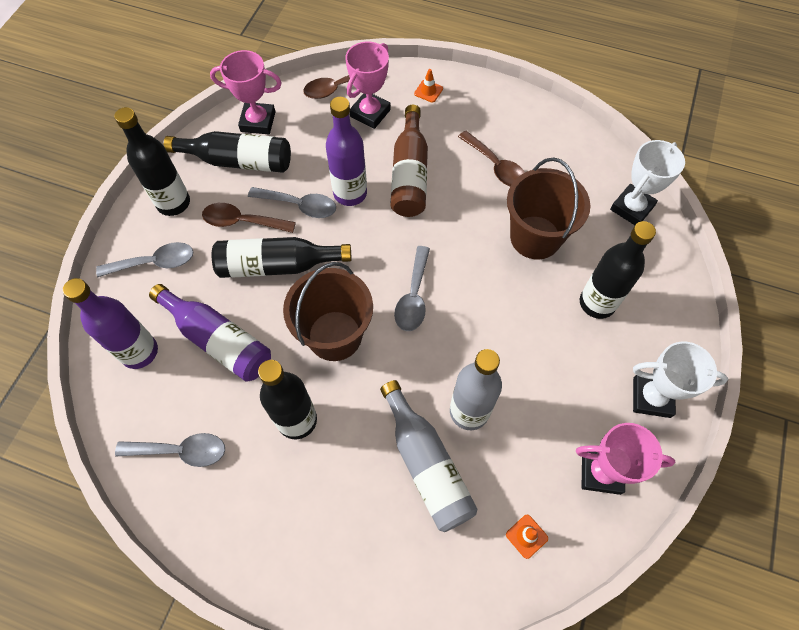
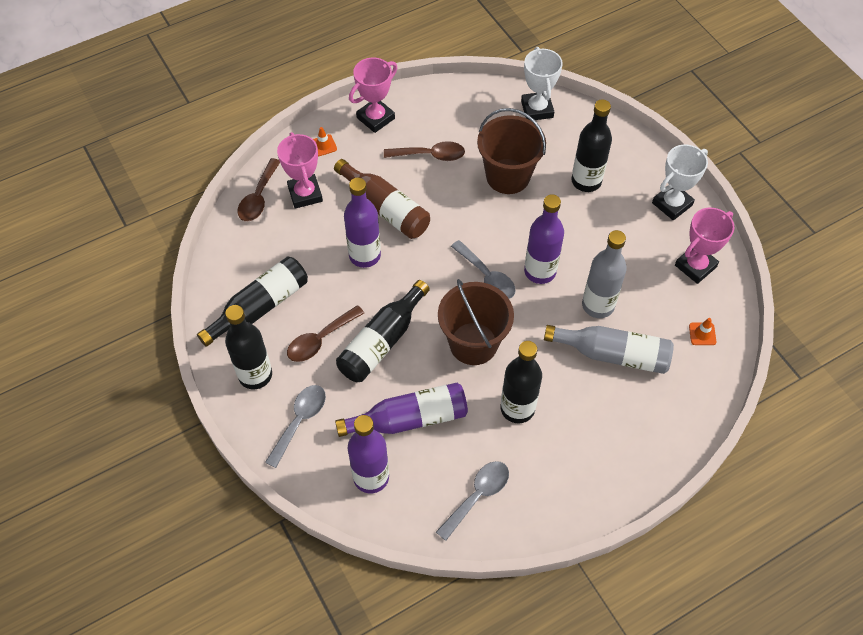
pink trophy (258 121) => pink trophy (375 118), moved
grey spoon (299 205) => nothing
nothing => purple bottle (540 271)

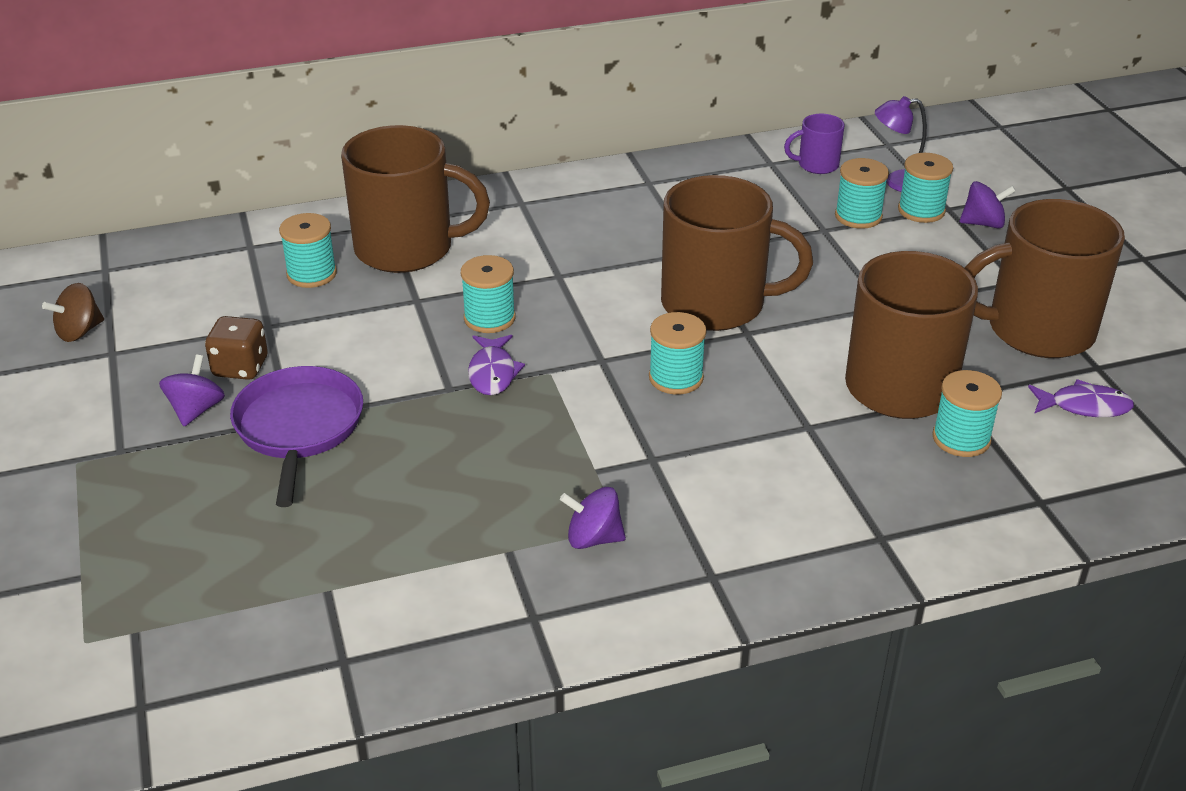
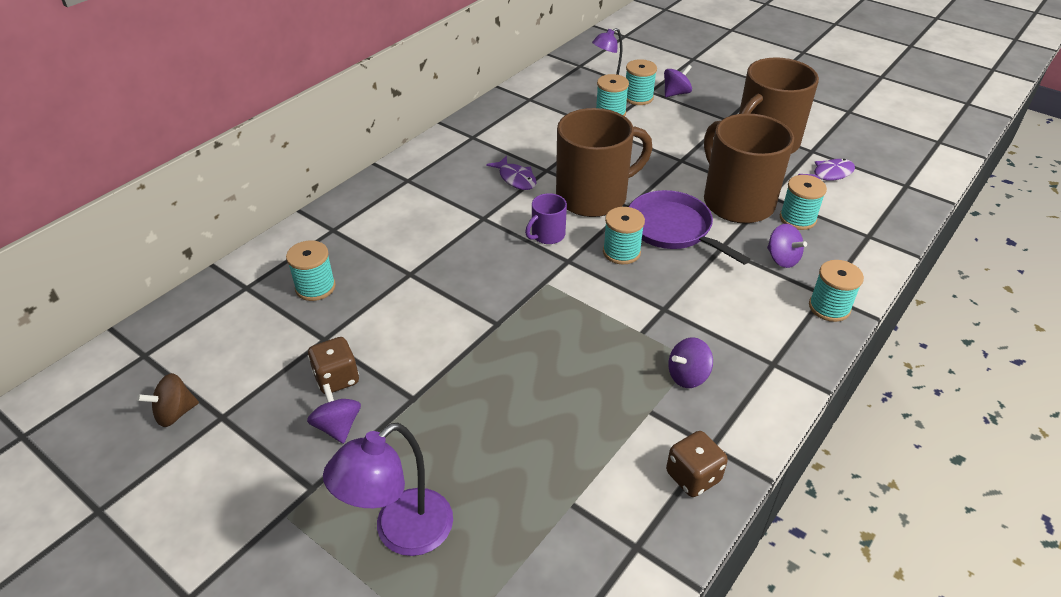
purple mug (816 165) => purple mug (547 235), moved
brown mug (407 249) => nothing
turquoise spool (489 318) => turquoise spool (829 307), moved
brown spinning top (79 331) => brown spinning top (175 413), 45 degrees clockwise
purple fish (492 373) => purple fish (516 179), moved
purple pan (299 427) => purple pan (672 228), moved
nothing => purple spinning top (782 259)
nothing => purple lamp (401 533)
nothing => brown dice (693 477)

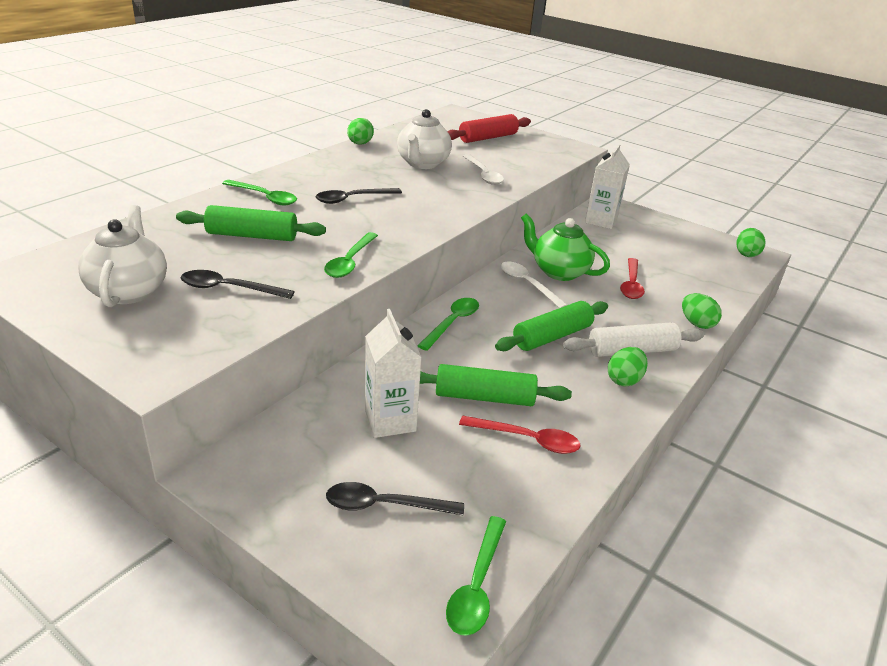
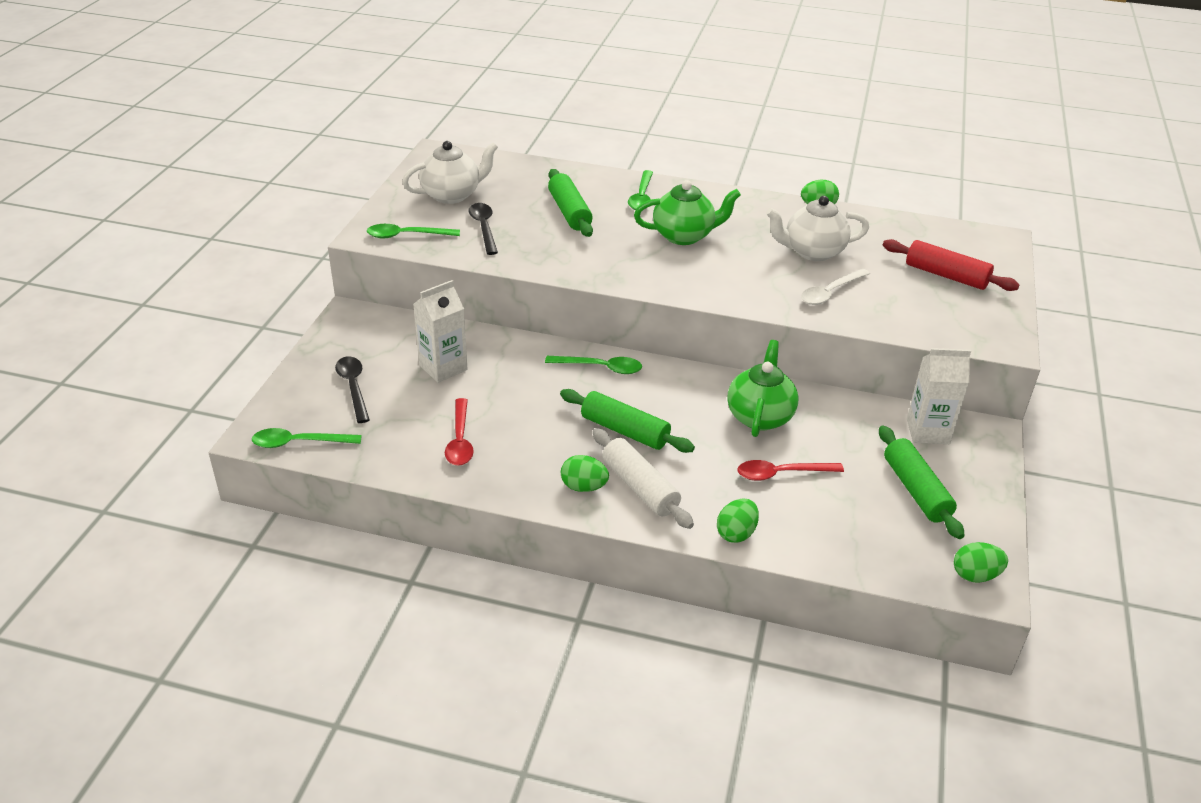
black spoon (352 199) => green teapot (684 236)
green spoon (350 262) => green spoon (406 235), moved
white spoon (527 284) => nothing
green rolling pin (484 397) => green rolling pin (916 490), moved

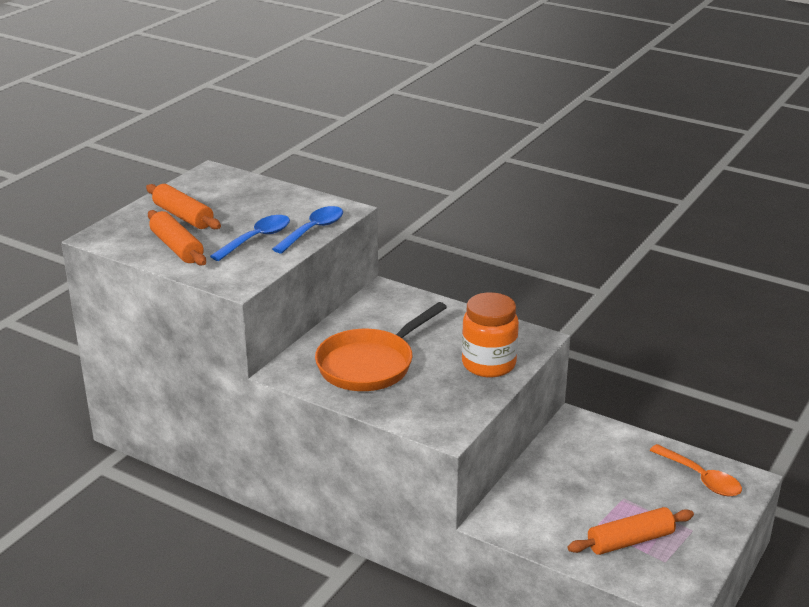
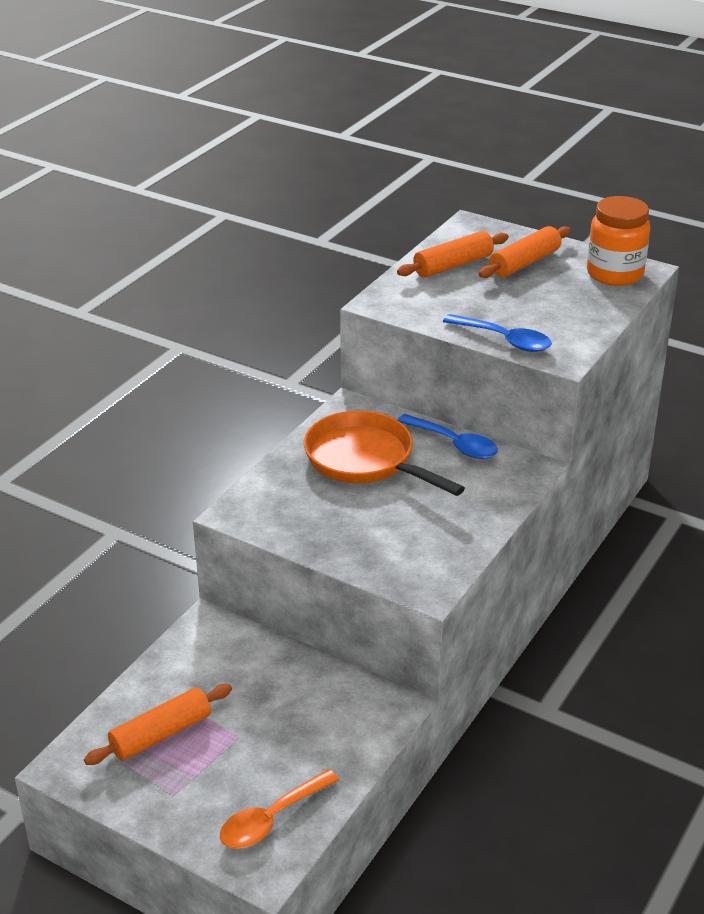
blue spoon (257 239) => blue spoon (454 444), moved
orange jar (488 364) => orange jar (614 274), moved
orange rolling pin (630 541) => orange rolling pin (161 734), 75 degrees clockwise

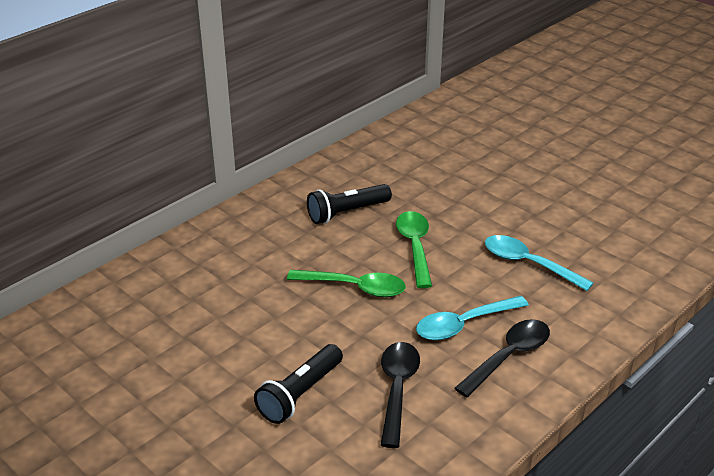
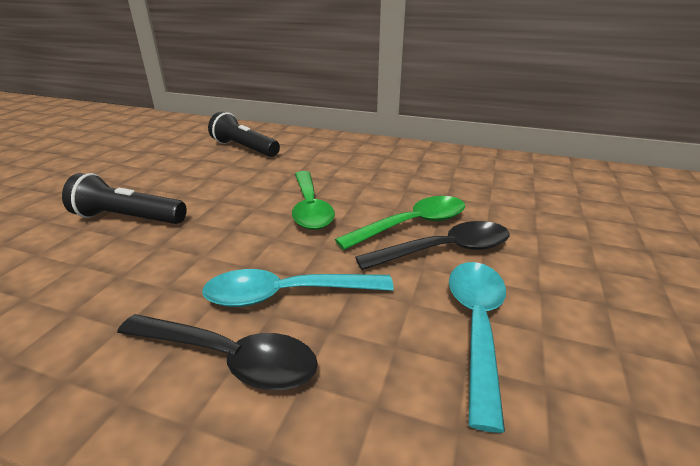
black flashlight (347 213) => black flashlight (244 148), moved
turquoise spoon (464 324) => turquoise spoon (286 295), 45 degrees counterclockwise
black spoon (397 389) => black spoon (445 250), moved

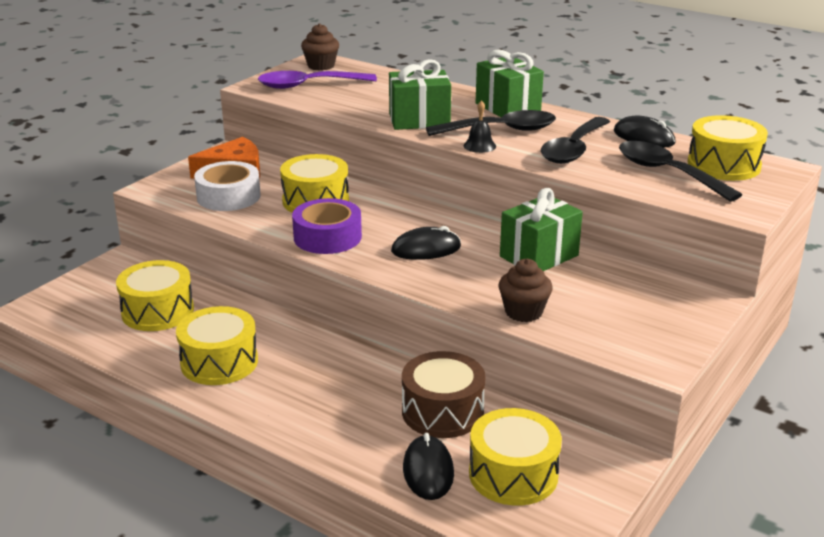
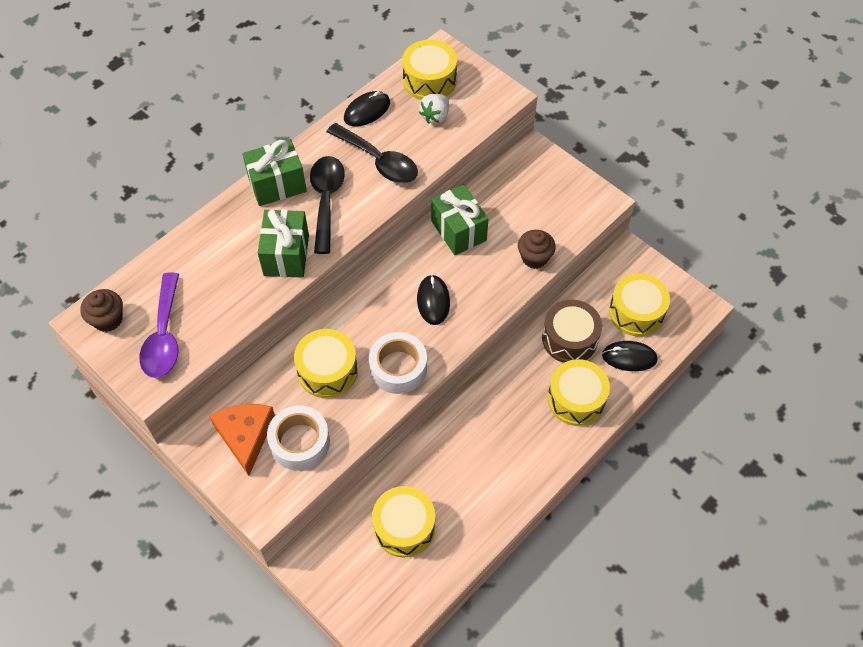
black bell (479 146) => nothing
black spoon (667 173) => white strawberry (435 116)
purple tape (327 237) => white tape (398 368)
yellow drum (219 362) => yellow drum (576 399), moved

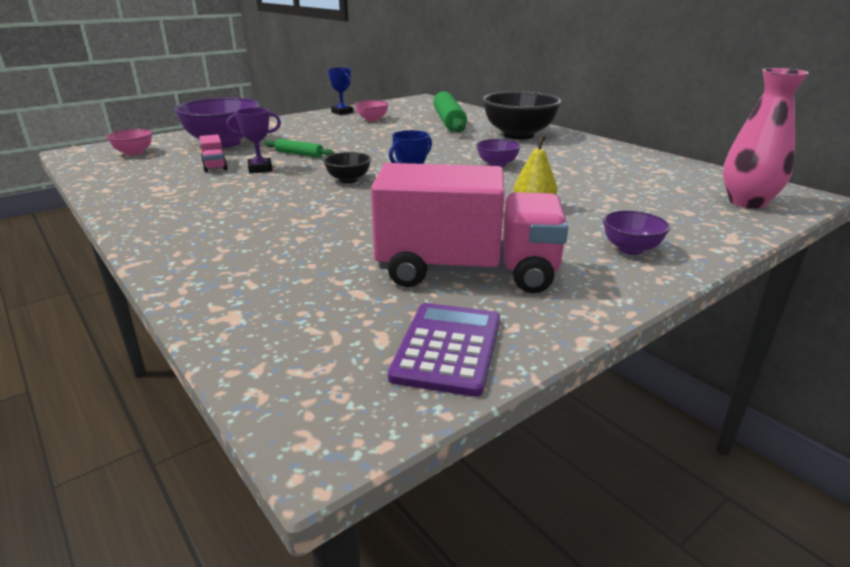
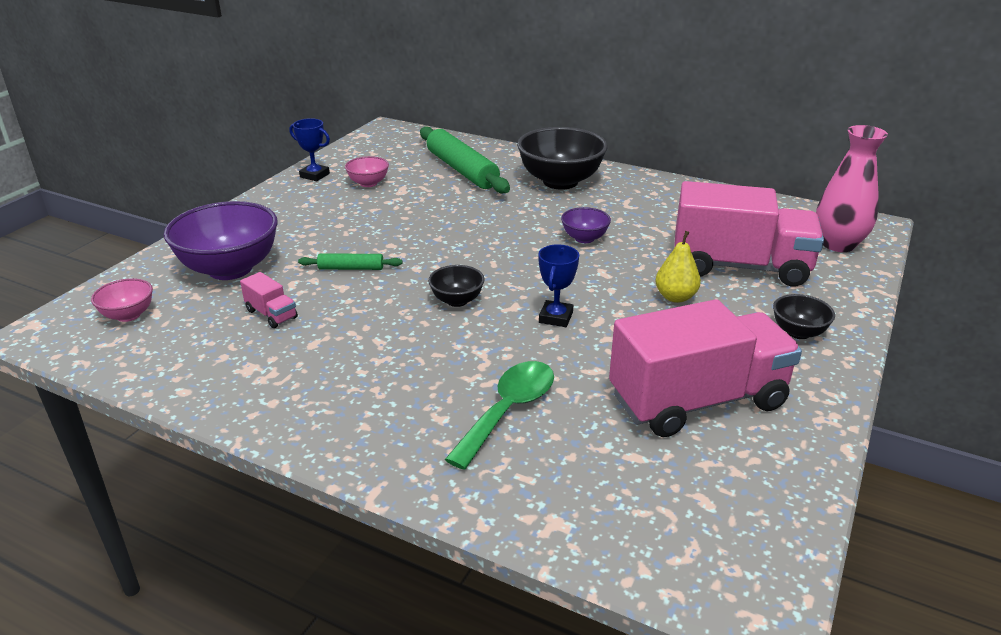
purple trophy (260 169) => nothing
purple bowl (630 249) => black bowl (798 332)
purple calculator (448 348) => nothing
nothing => pink truck (739 266)
nothing => green spoon (508 410)

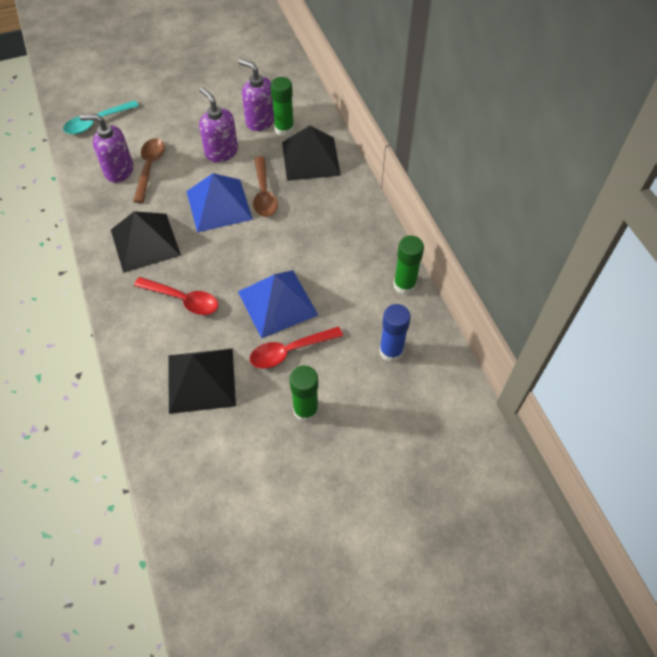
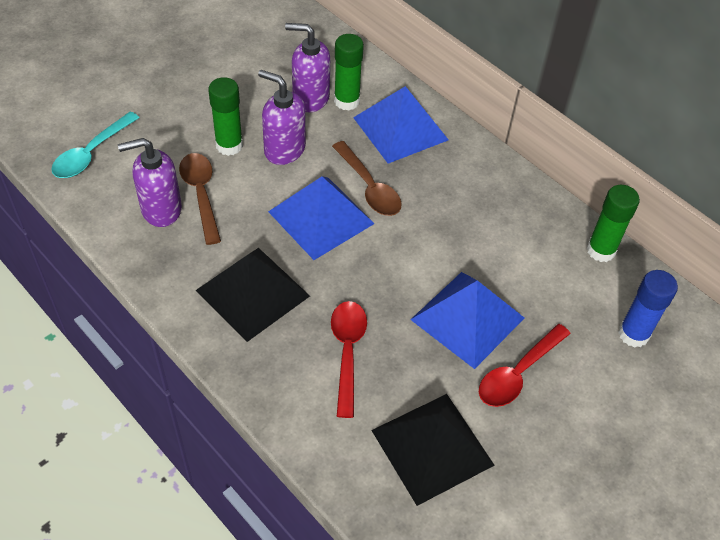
black pyramid (311 158) => blue pyramid (400 128)
red spoon (183 299) => red spoon (347 352), 90 degrees counterclockwise
green glue stick (305 410) => green glue stick (229 145), moved

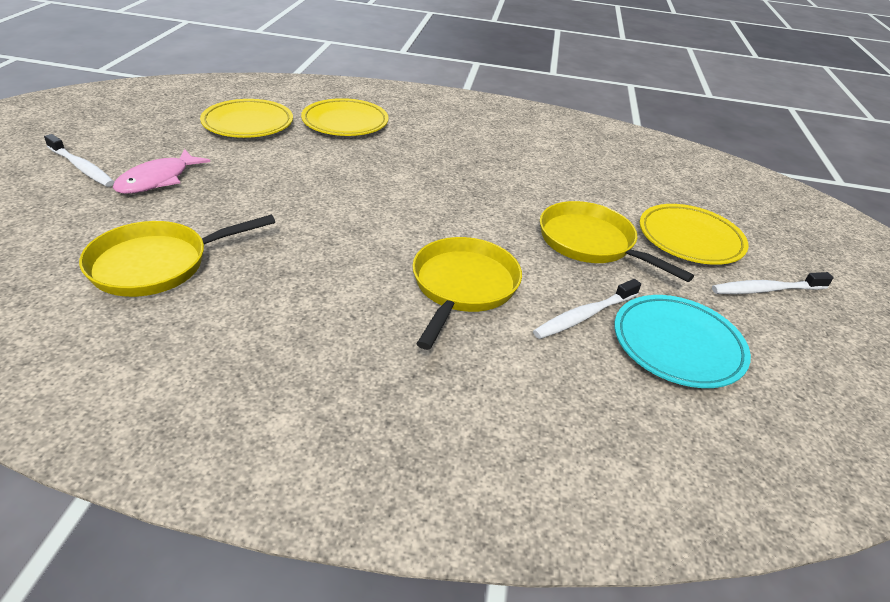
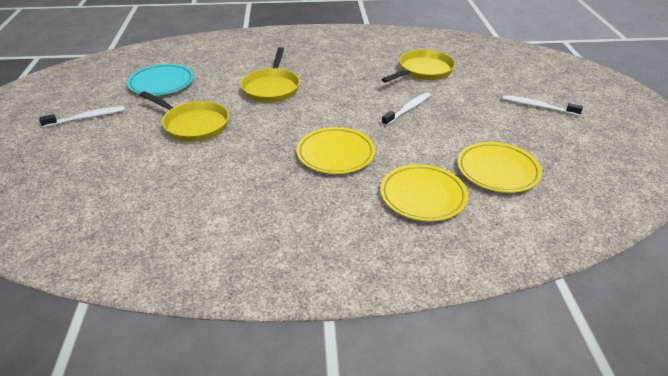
pink fish (158 180) => nothing
yellow plate (690 239) => yellow plate (335 154), moved
white toothbrush (584 316) => white toothbrush (407 109), moved

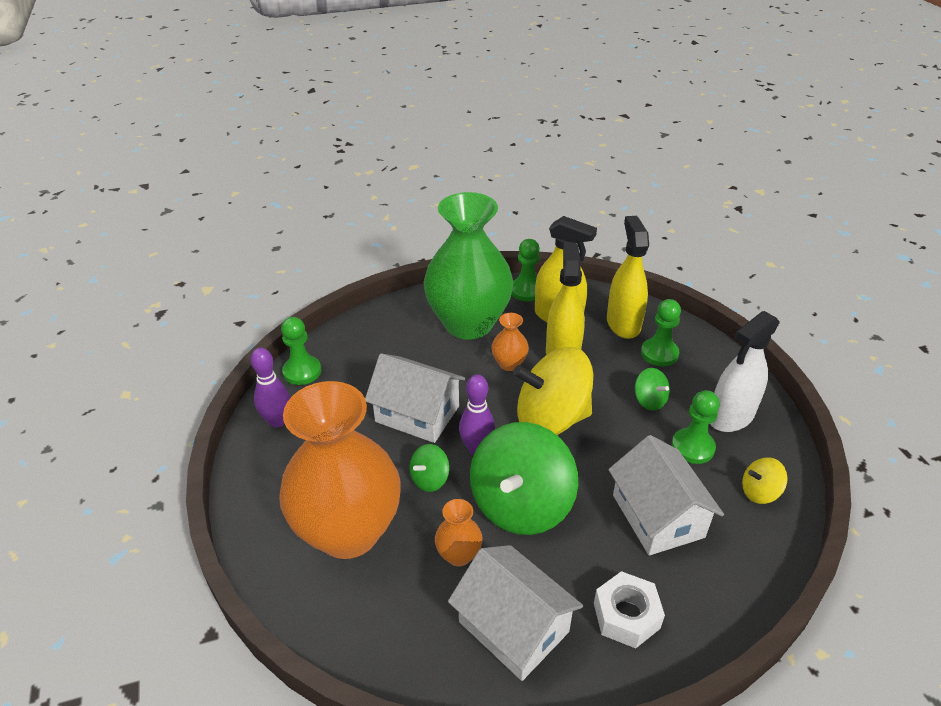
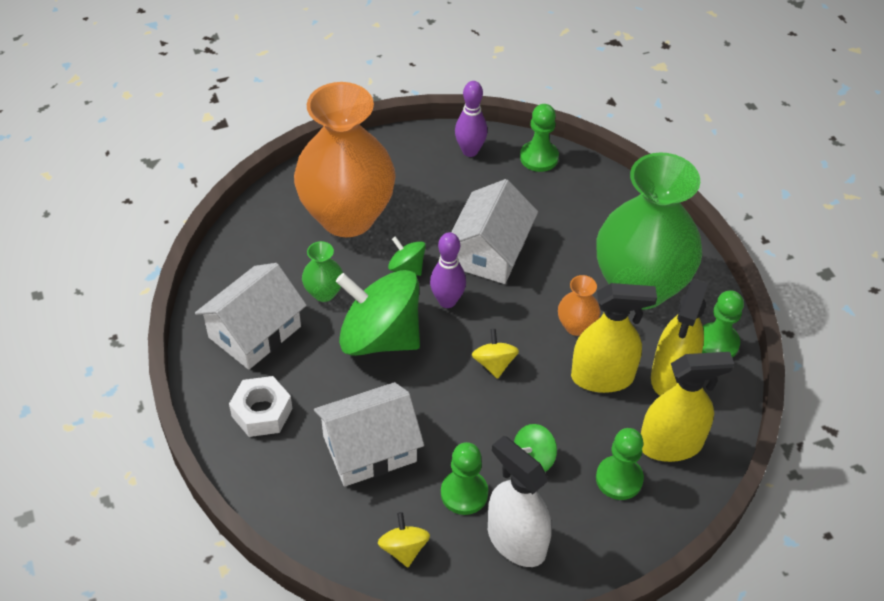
yellow spinning top (551 419) => yellow spinning top (494 363), x0.45
orange vase (459 555) => green vase (324 292)

